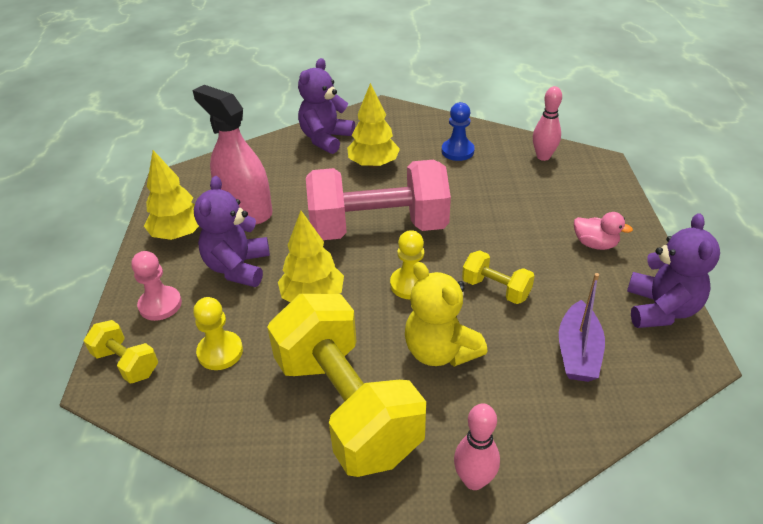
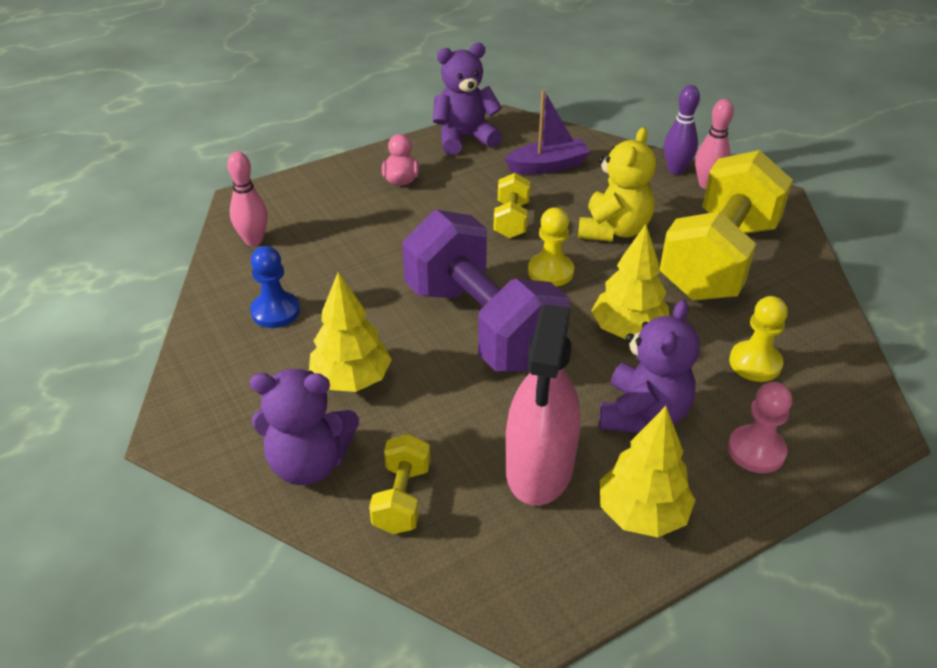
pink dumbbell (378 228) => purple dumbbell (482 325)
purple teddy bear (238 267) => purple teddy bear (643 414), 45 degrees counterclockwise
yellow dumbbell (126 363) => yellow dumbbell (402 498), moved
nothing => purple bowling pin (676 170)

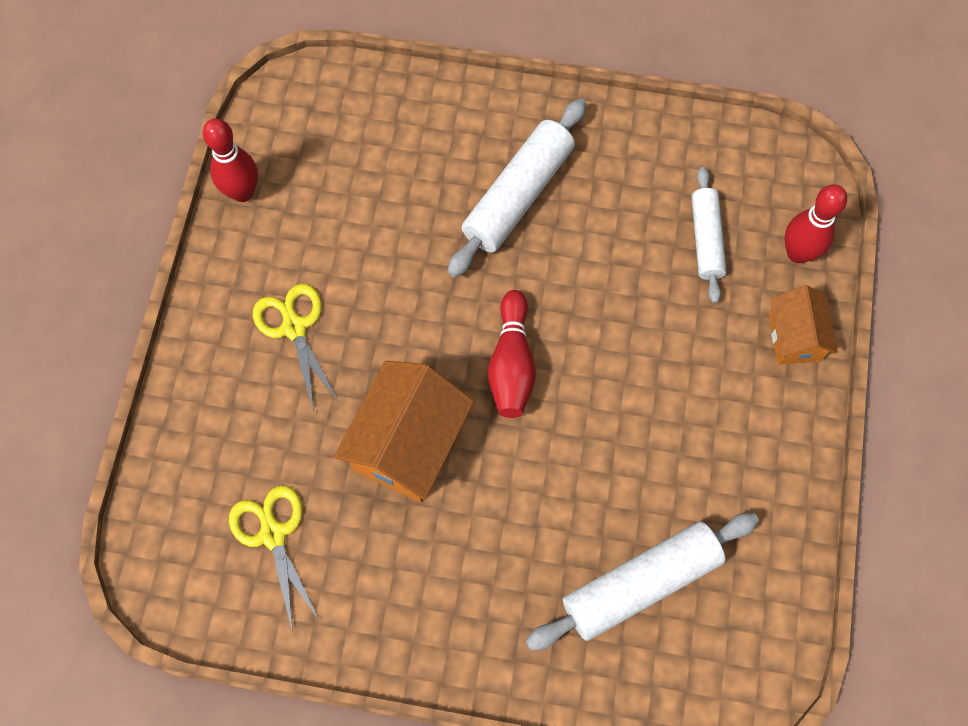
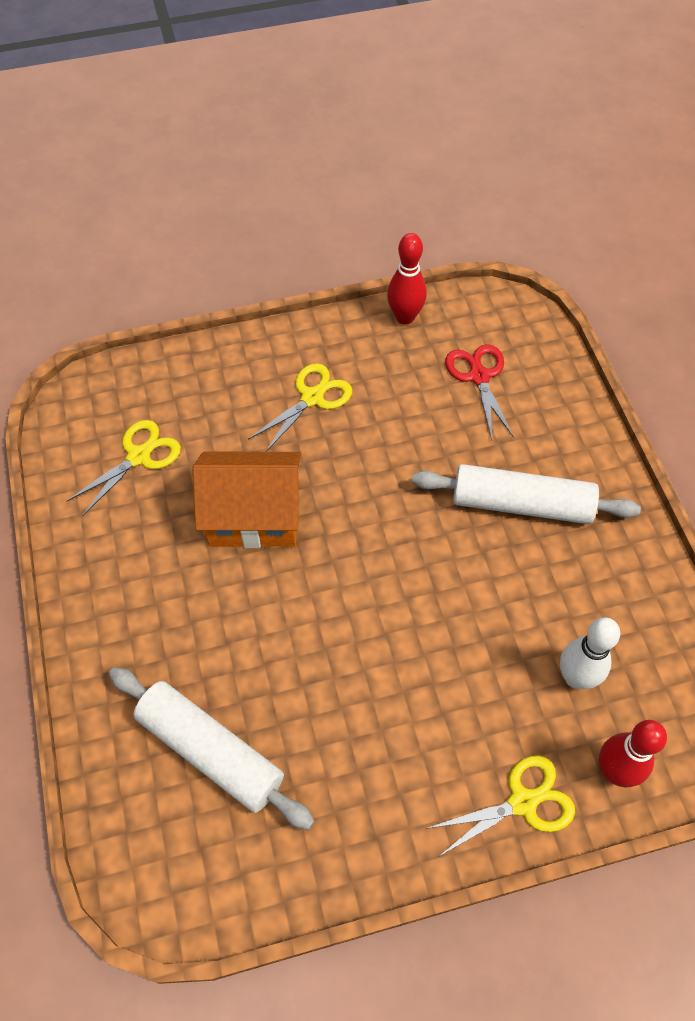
white rolling pin (705 239) => white bowling pin (575 677)
orange house (794 337) => yellow scissors (522 802)
red bowling pin (512 364) => nothing
nothing => red scissors (478 376)

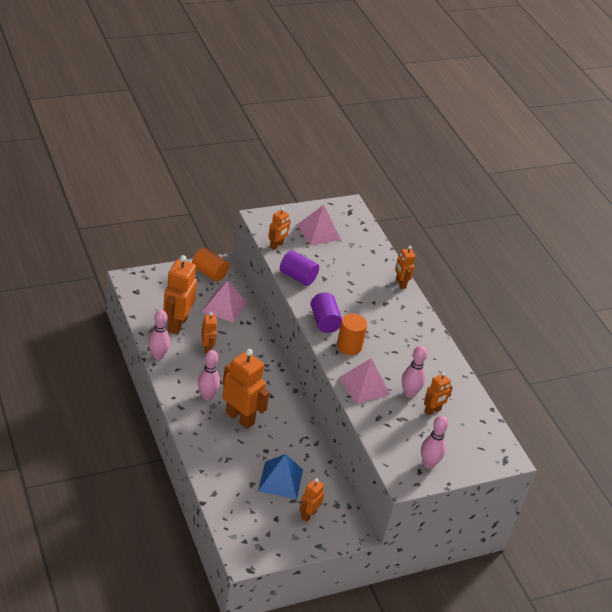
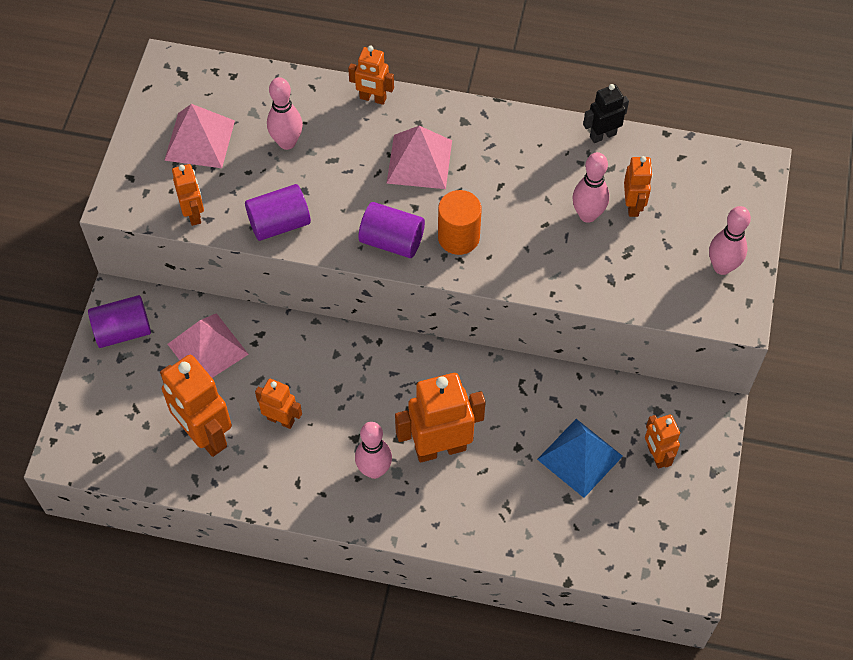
orange cylinder (209 273) => purple cylinder (123 331)
pink bowling pin (158 356) => pink bowling pin (287 142), moved
pink pyramid (364 386) => pink pyramid (419 161), moved
nothing => black robot (602 135)

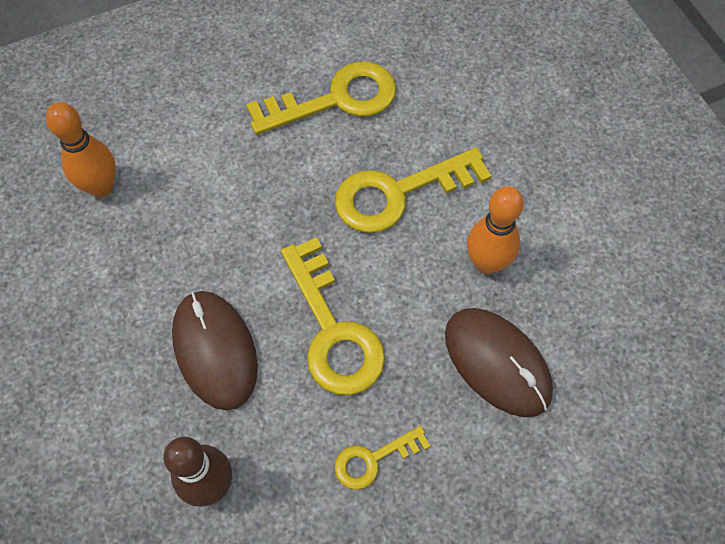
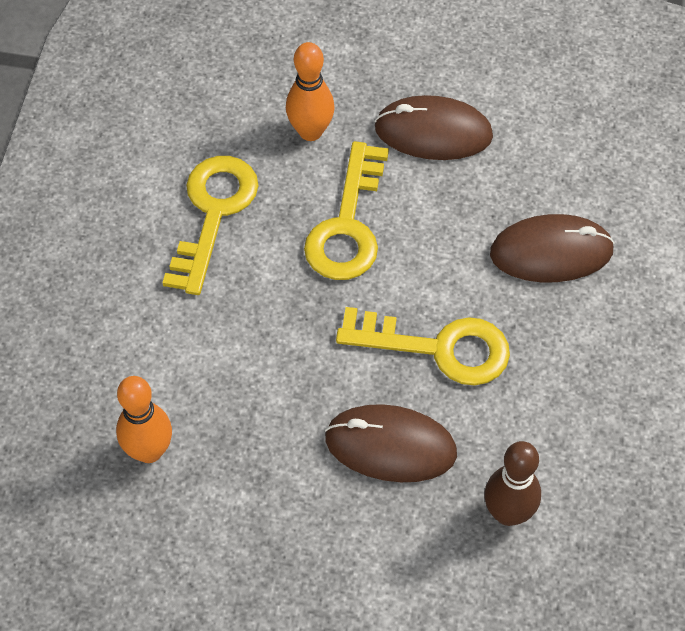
orange bowling pin (487 263) => orange bowling pin (310 131), moved
yellow key (373 459) => nothing
nothing => brown mouse (433 132)

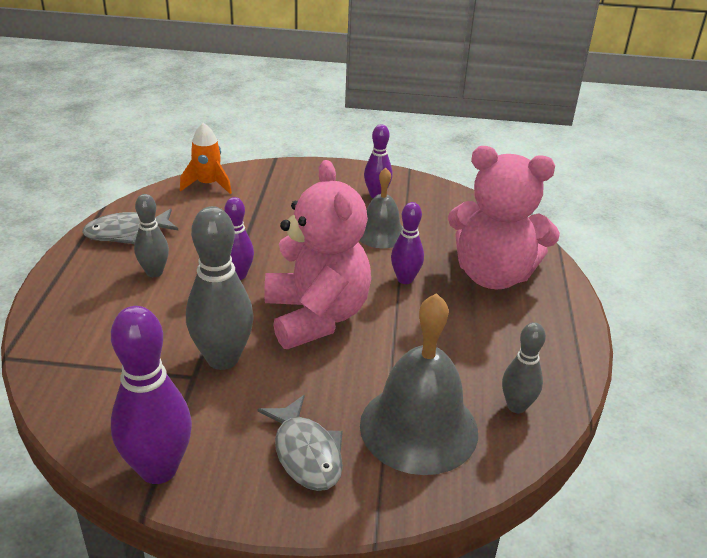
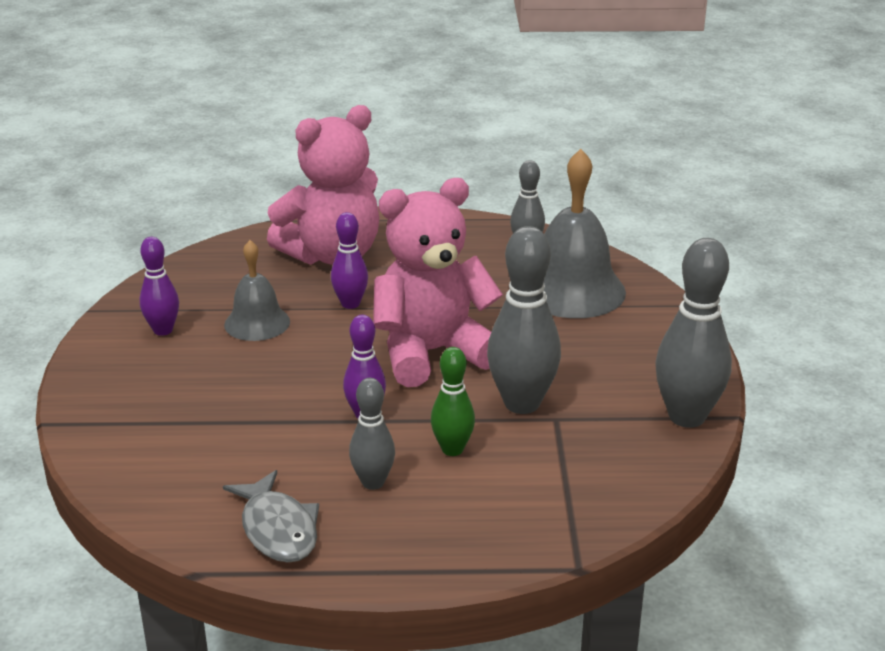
orange rocket (208 184) => nothing
pink teddy bear (493 275) => pink teddy bear (332 255), 45 degrees clockwise
purple bowling pin (158 469) => grey bowling pin (687 417)
grey fish (306 453) => nothing
nothing => green bowling pin (452 449)

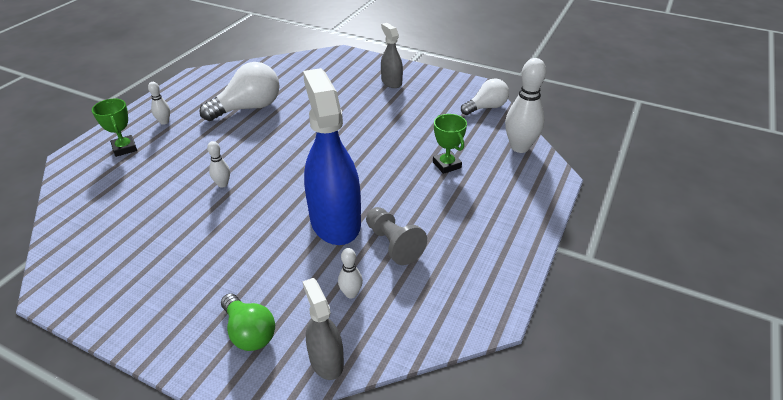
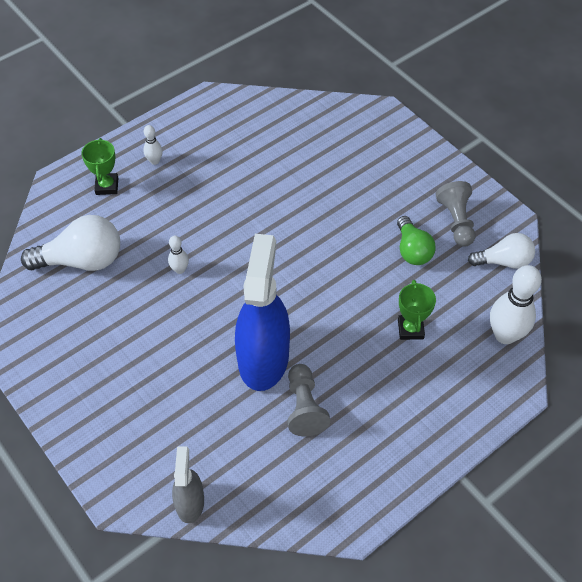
grey spray bottle (391 82) => nothing
white light bulb (248 108) => white light bulb (82 260), moved
white bowling pin (351 293) => nothing
green light bulb (249 332) => green light bulb (412 250), moved
nothing => grey pawn (456 221)

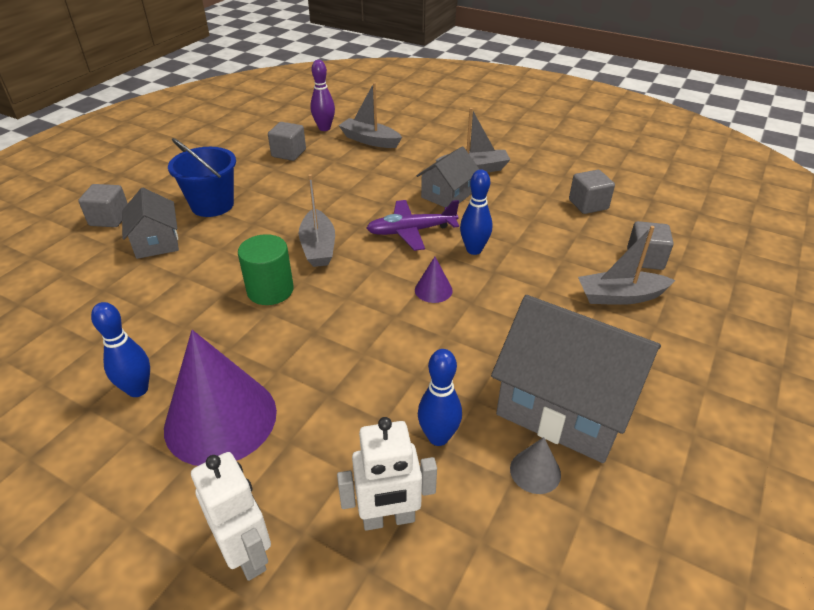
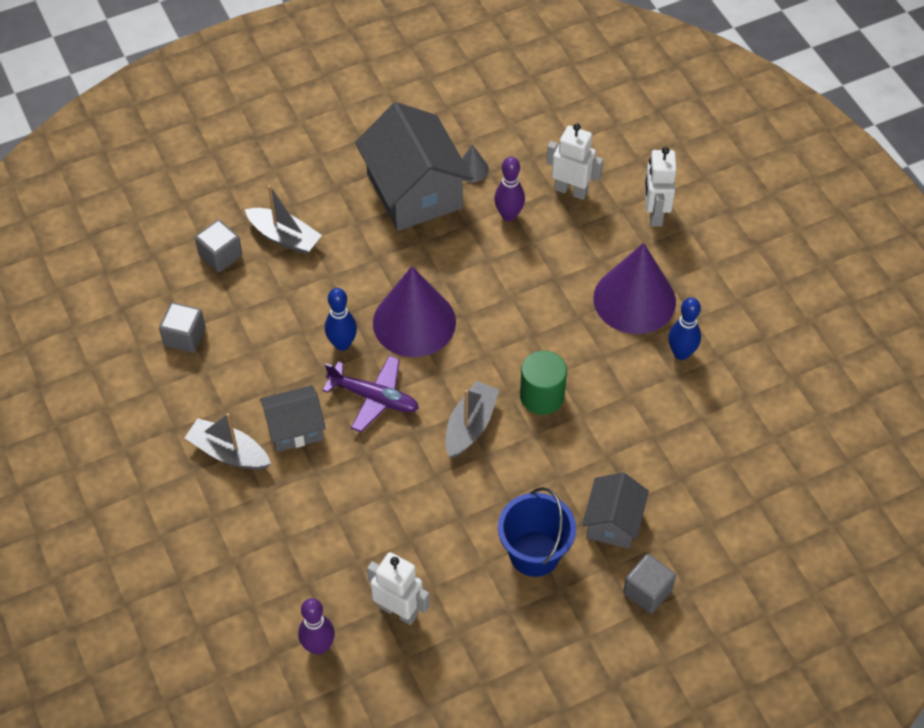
grey boat (370 140) => nothing
grey cube (289 153) => white robot (398 610)
purple cone (433 290) => purple cone (414 322), x2.35
blue bowling pin (438 437) => purple bowling pin (509 215)

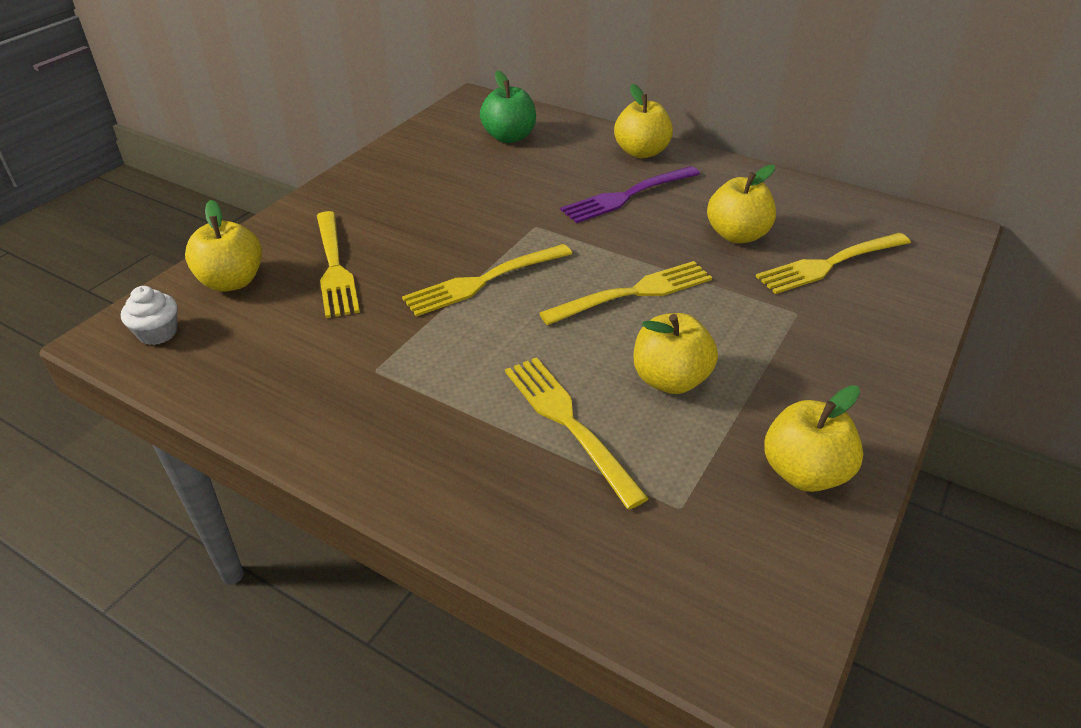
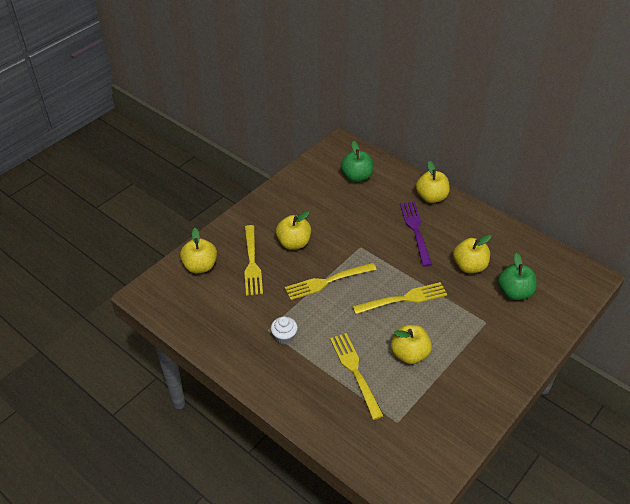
purple fork (627 196) => purple fork (415 230), 105 degrees clockwise
yellow fork (830 264) => green apple (514 292)
white cupcake (158 333) => white cupcake (284 336), moved
yellow apple (804 472) => yellow apple (294 243), moved

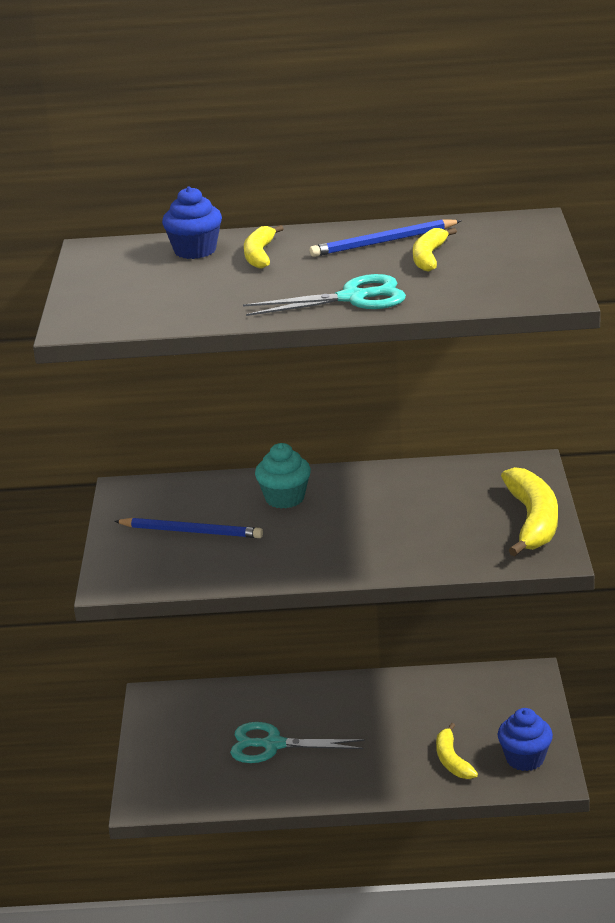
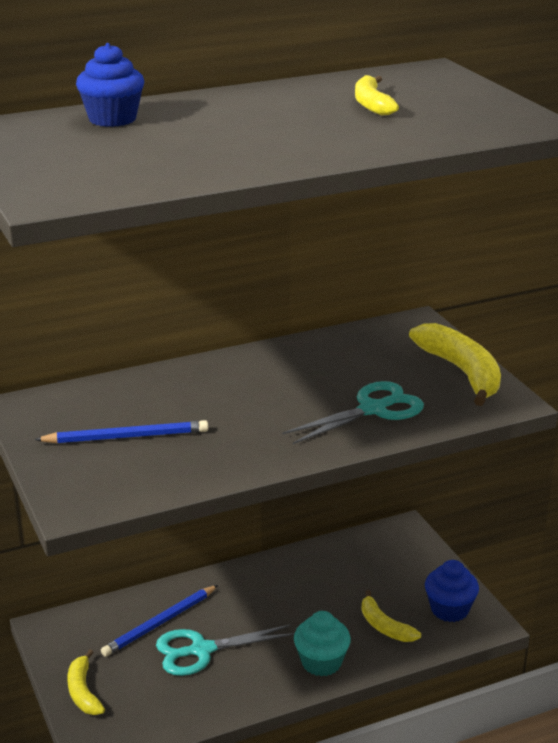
blue pencil (383 242) => blue pencil (160 623), moved
yellow banana (259 255) => yellow banana (83 692), moved
turquoise scissors (353 298) => turquoise scissors (373 409), moved
turquoise cupcake (285 498) => turquoise cupcake (321 662), moved

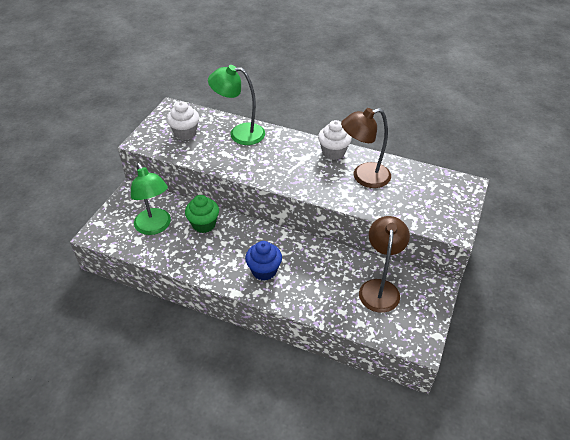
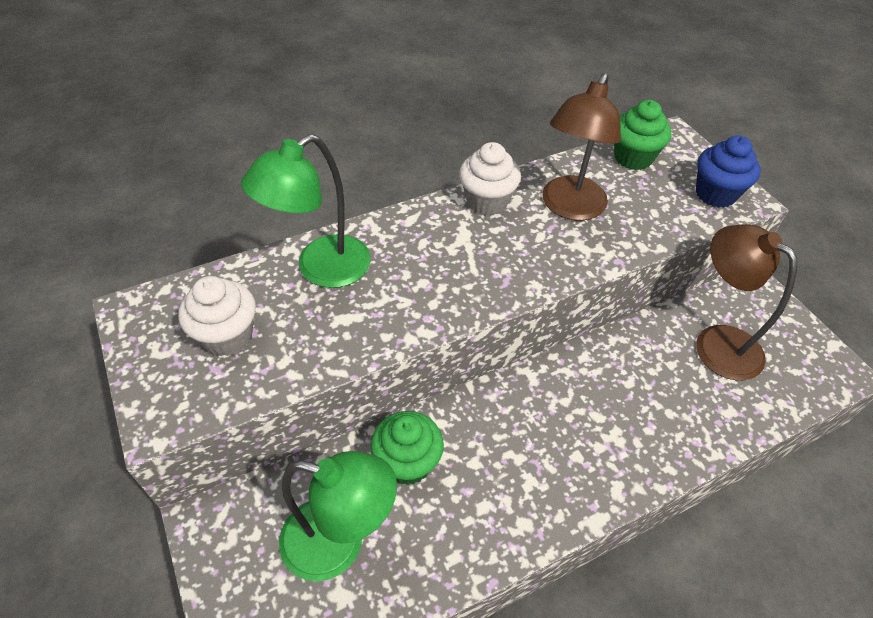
blue cupcake (264 271) => blue cupcake (715 194), moved
nothing => green cupcake (633 158)

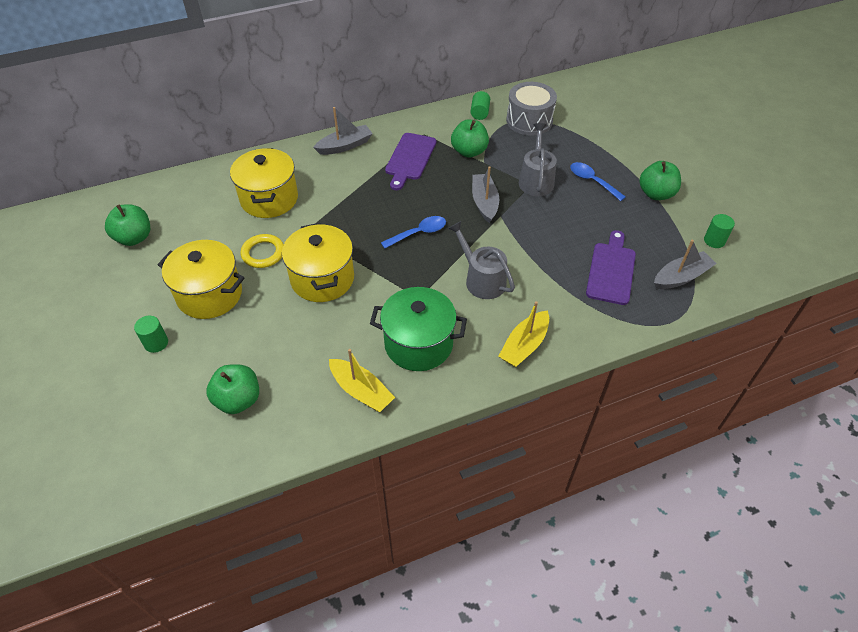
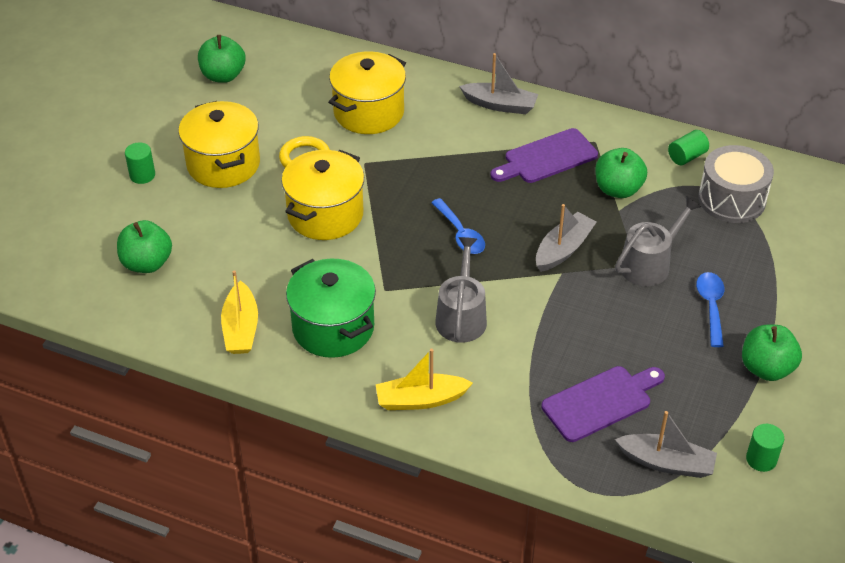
blue spoon (419 233) => blue spoon (460 234), 45 degrees clockwise

